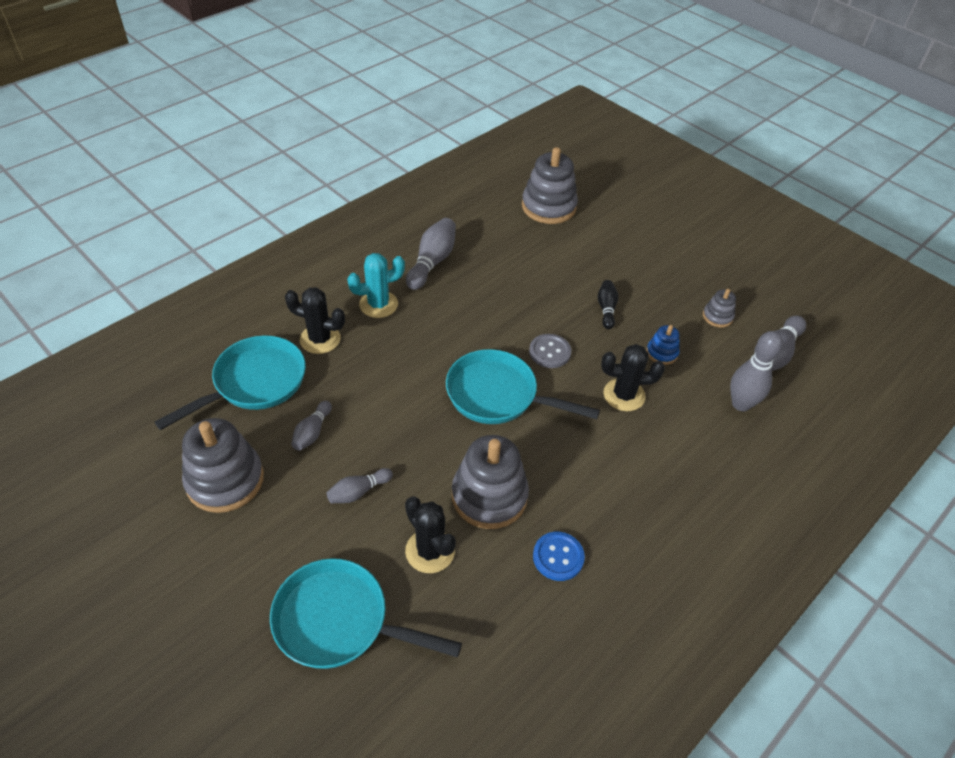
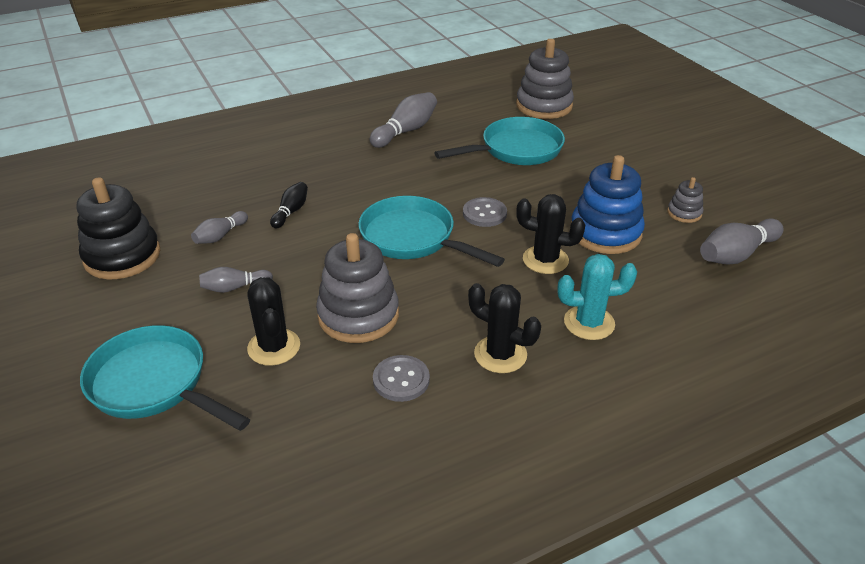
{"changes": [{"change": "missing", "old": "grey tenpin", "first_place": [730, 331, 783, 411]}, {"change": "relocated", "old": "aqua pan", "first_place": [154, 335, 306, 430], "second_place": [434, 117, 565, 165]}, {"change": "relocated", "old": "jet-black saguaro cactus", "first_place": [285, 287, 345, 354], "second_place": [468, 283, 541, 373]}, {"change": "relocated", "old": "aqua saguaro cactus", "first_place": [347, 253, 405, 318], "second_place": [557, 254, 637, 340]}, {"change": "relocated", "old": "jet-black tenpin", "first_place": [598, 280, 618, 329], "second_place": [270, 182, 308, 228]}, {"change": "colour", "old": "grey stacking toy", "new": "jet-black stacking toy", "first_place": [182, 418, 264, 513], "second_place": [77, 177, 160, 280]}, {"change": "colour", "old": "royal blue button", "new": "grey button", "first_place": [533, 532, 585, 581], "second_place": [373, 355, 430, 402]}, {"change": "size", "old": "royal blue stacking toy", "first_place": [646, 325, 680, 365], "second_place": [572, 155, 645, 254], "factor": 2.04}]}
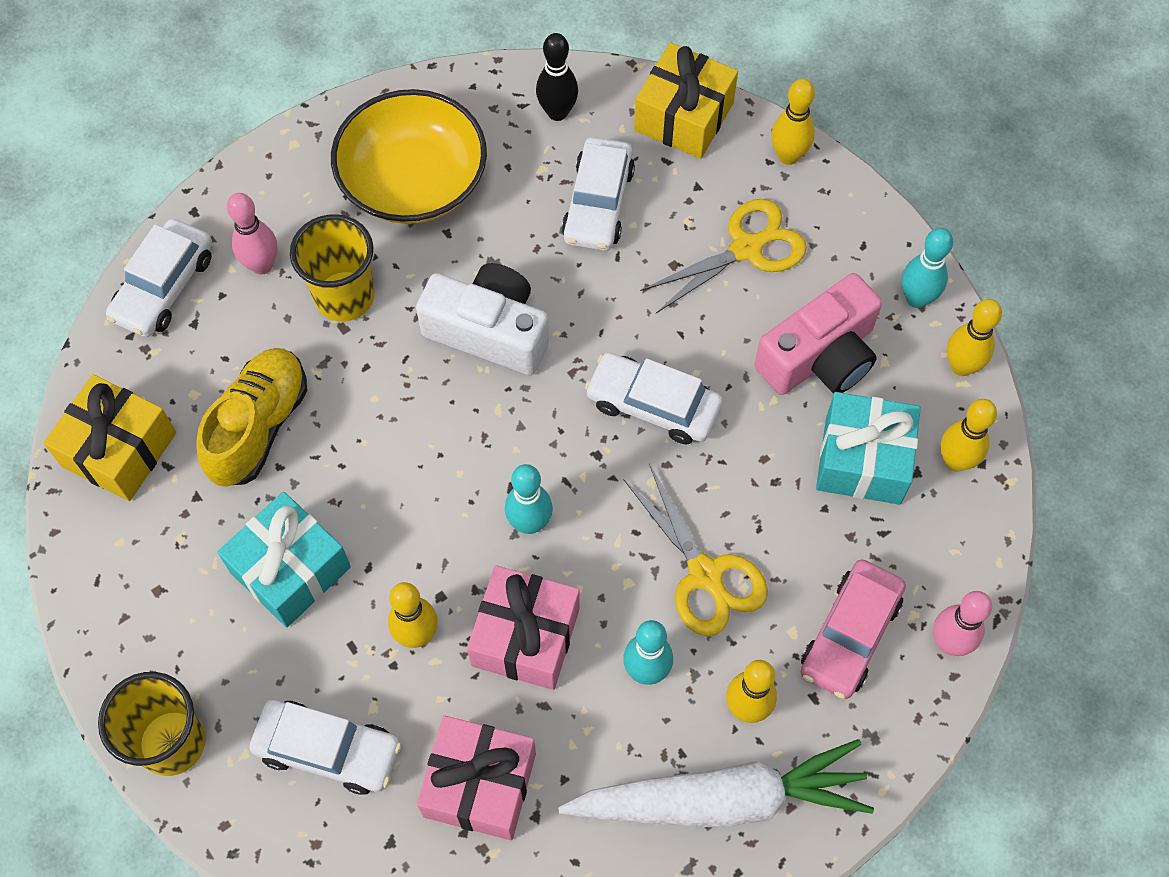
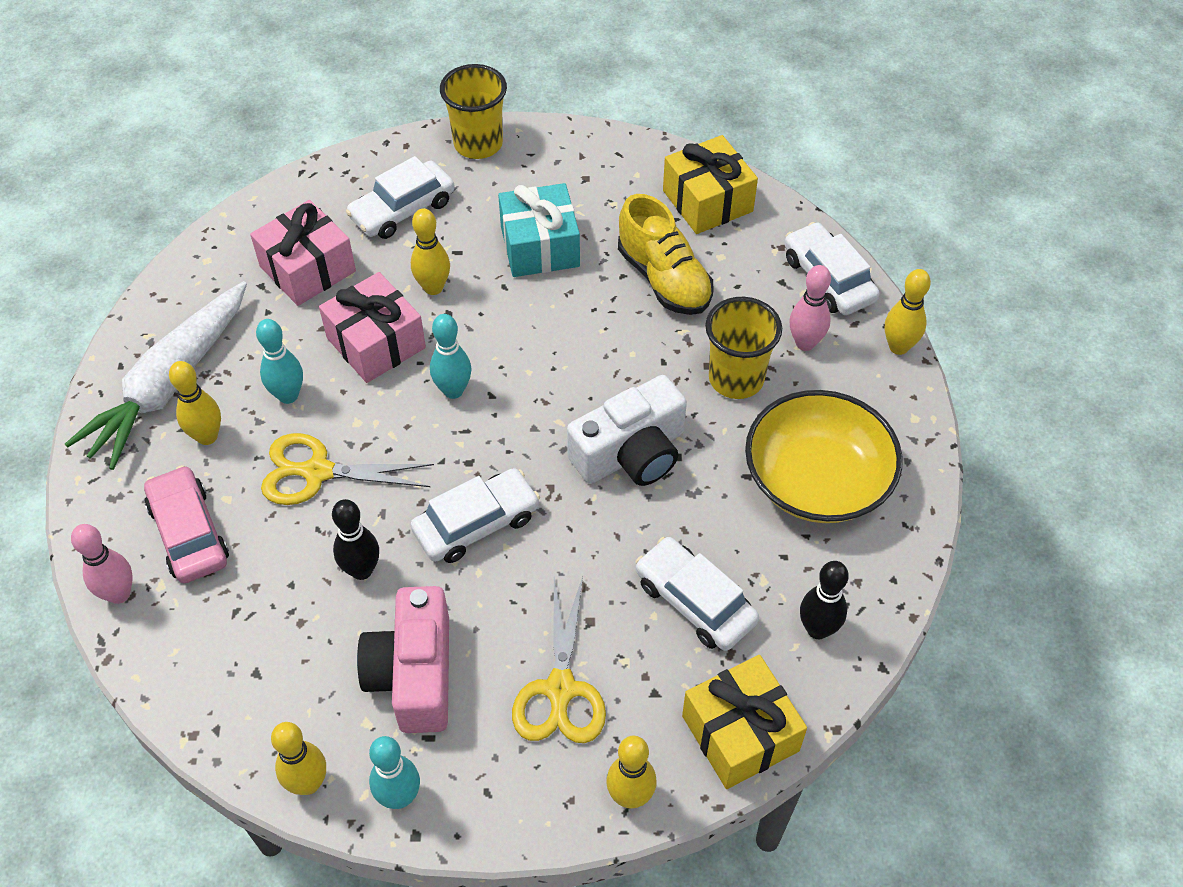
{"changes": [{"change": "missing", "old": "aqua present", "first_place": [816, 392, 921, 505]}, {"change": "appeared", "new": "jet-black tenpin", "second_place": [332, 499, 379, 580]}, {"change": "relocated", "old": "yellow tenpin", "first_place": [940, 399, 997, 471], "second_place": [885, 269, 931, 355]}]}
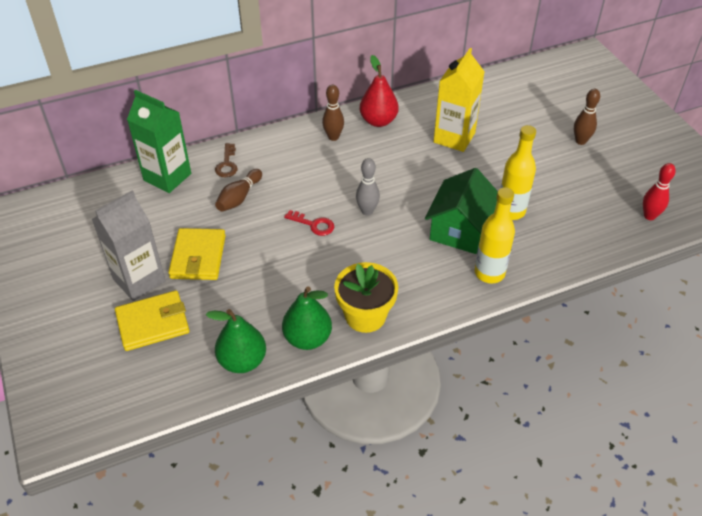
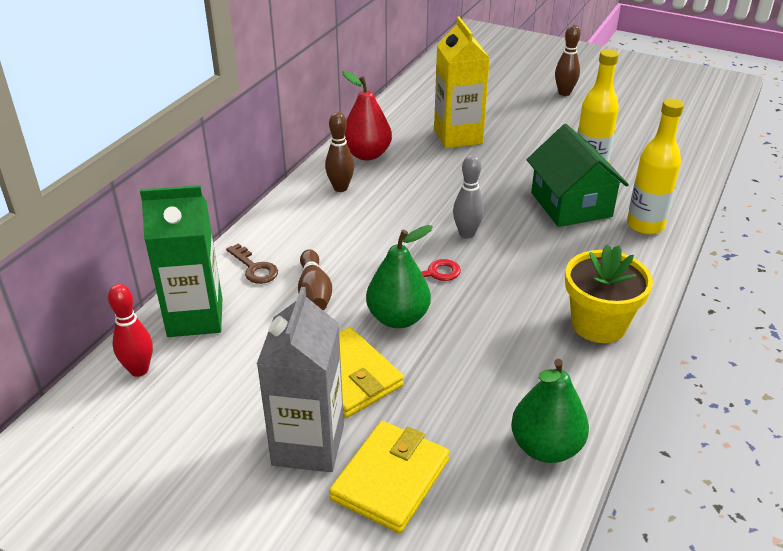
{"changes": [{"change": "relocated", "old": "emerald pear", "first_place": [282, 286, 332, 350], "second_place": [366, 225, 433, 328]}, {"change": "relocated", "old": "red tenpin", "first_place": [643, 163, 676, 220], "second_place": [108, 284, 153, 377]}]}
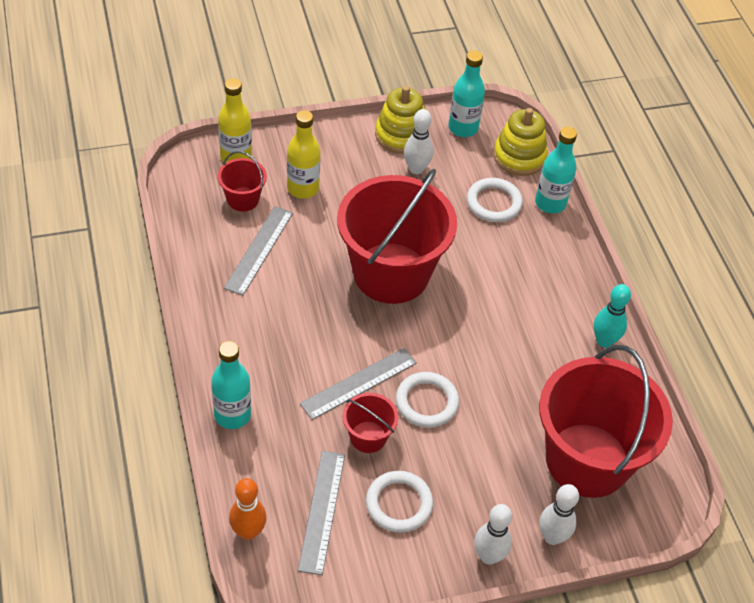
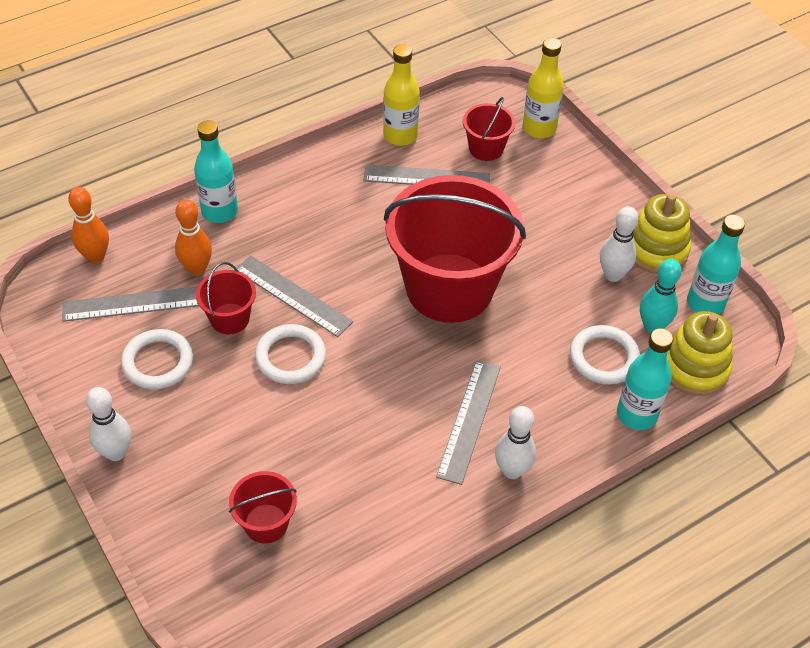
{"changes": [{"change": "appeared", "new": "orange tenpin", "second_place": [175, 199, 212, 276]}, {"change": "appeared", "new": "grey ruler", "second_place": [436, 360, 501, 485]}, {"change": "relocated", "old": "yellow flask", "first_place": [287, 110, 321, 199], "second_place": [383, 44, 420, 146]}, {"change": "relocated", "old": "white tenpin", "first_place": [539, 484, 579, 545], "second_place": [495, 406, 536, 479]}, {"change": "relocated", "old": "aqua tenpin", "first_place": [594, 284, 631, 348], "second_place": [640, 259, 682, 333]}, {"change": "size", "old": "red sand bucket", "first_place": [539, 345, 673, 498], "second_place": [229, 471, 297, 543], "factor": 0.43}]}
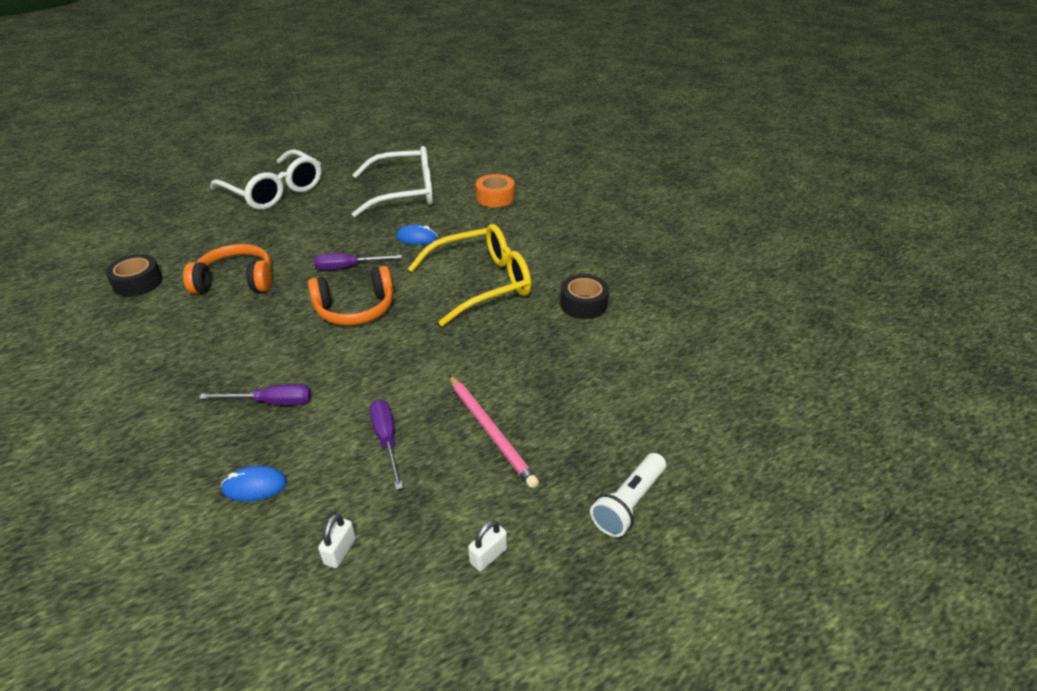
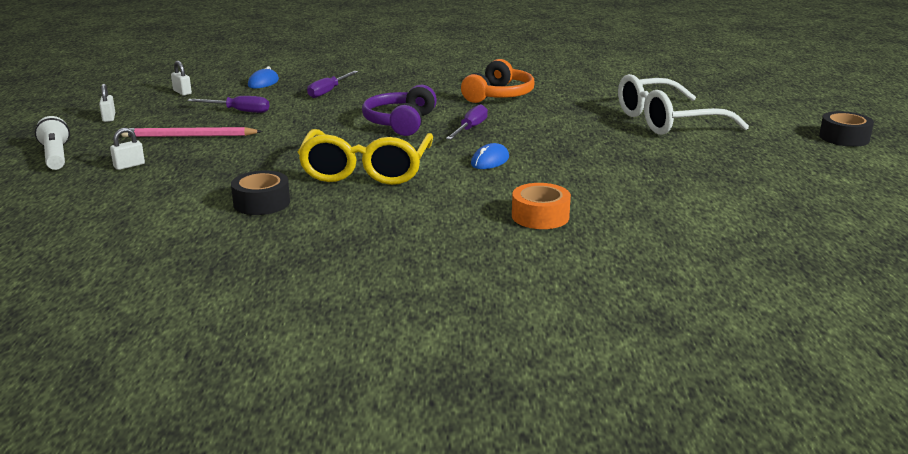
{"changes": [{"change": "missing", "old": "white spectacles", "first_place": [352, 146, 433, 217]}, {"change": "appeared", "new": "white small lock", "second_place": [110, 128, 145, 170]}, {"change": "relocated", "old": "jet-black sticky tape", "first_place": [106, 254, 163, 297], "second_place": [819, 111, 874, 147]}, {"change": "colour", "old": "orange over-ear headphones", "new": "purple over-ear headphones", "first_place": [308, 266, 394, 325], "second_place": [362, 85, 437, 136]}]}
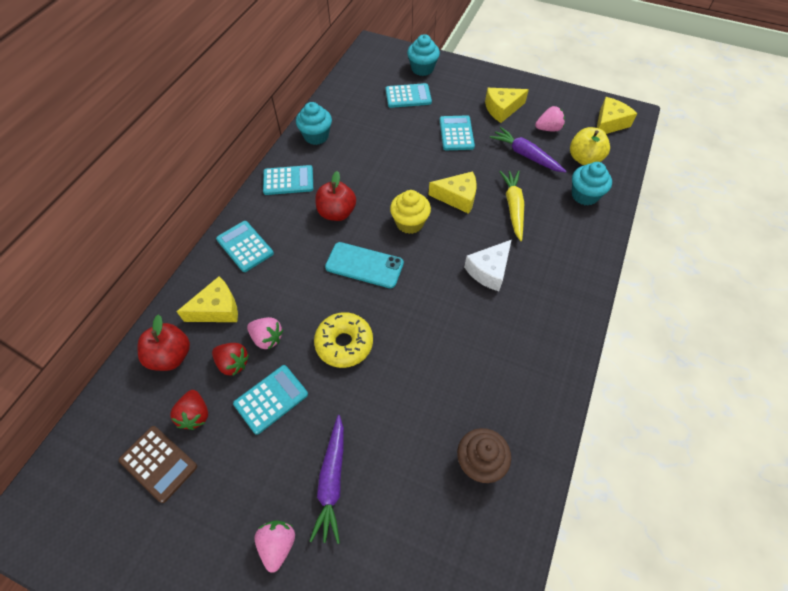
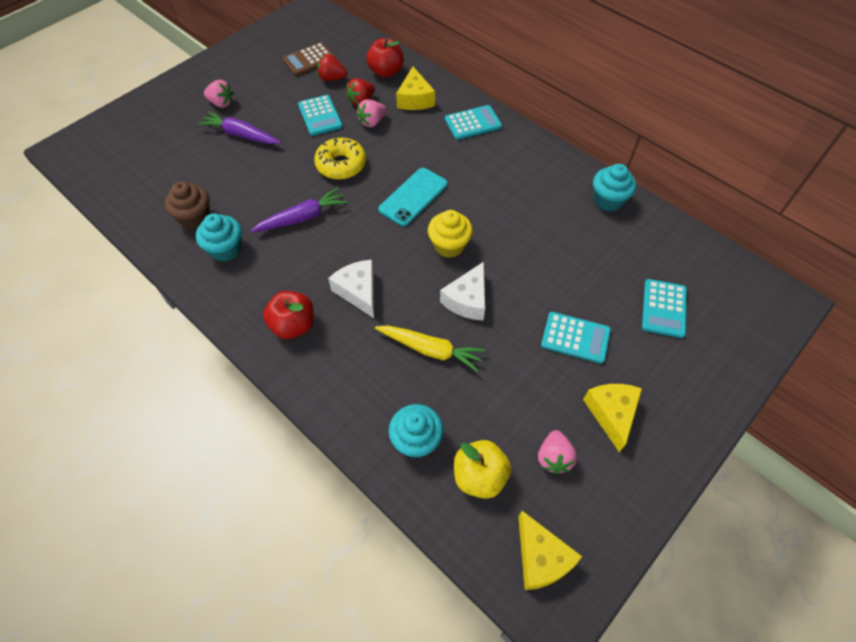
{"changes": [{"change": "missing", "old": "aqua calculator", "first_place": [263, 165, 313, 195]}, {"change": "relocated", "old": "red apple", "first_place": [315, 171, 356, 221], "second_place": [263, 291, 314, 339]}, {"change": "relocated", "old": "aqua cupcake", "first_place": [407, 34, 440, 76], "second_place": [196, 213, 242, 262]}, {"change": "relocated", "old": "purple toy carrot", "first_place": [490, 127, 566, 173], "second_place": [251, 188, 347, 233]}, {"change": "colour", "old": "yellow cheese wedge", "new": "white cheese wedge", "first_place": [428, 171, 477, 214], "second_place": [440, 262, 485, 320]}]}
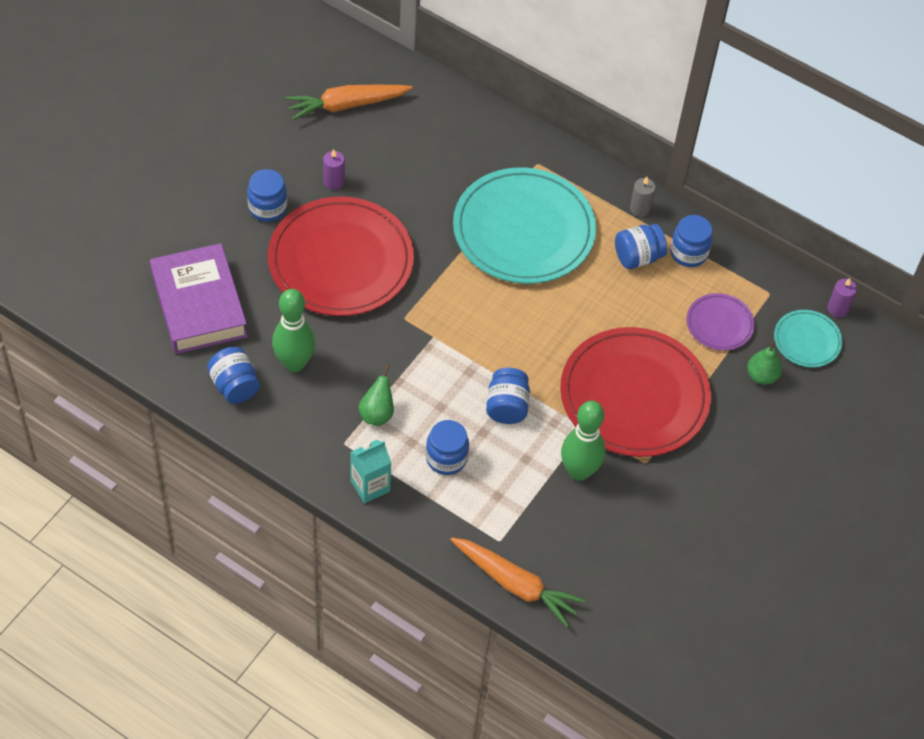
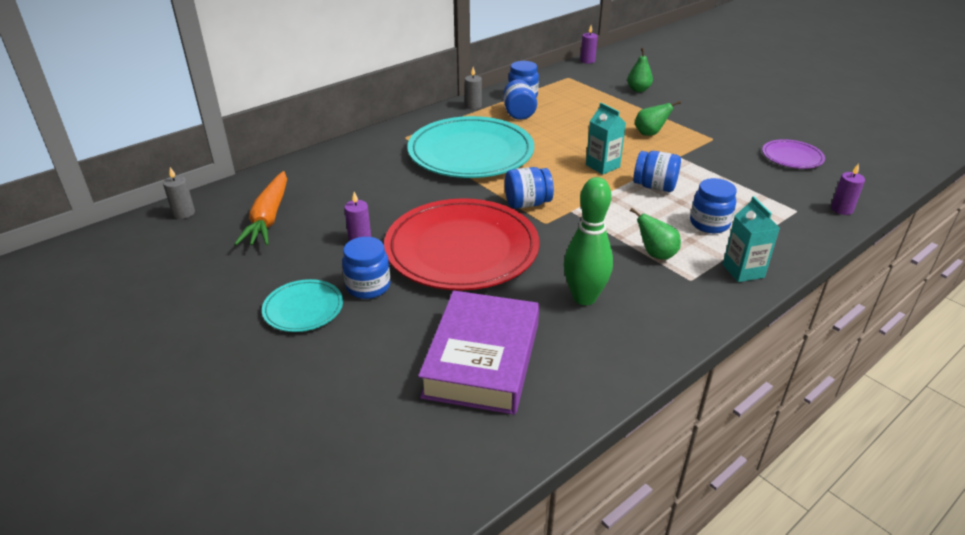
{"changes": [{"change": "missing", "old": "emerald tenpin", "first_place": [561, 401, 606, 481]}, {"change": "appeared", "new": "grey candle", "second_place": [163, 167, 195, 219]}, {"change": "appeared", "new": "aqua juice carton", "second_place": [586, 103, 626, 175]}, {"change": "relocated", "old": "royal blue jar", "first_place": [207, 347, 260, 404], "second_place": [505, 167, 554, 209]}, {"change": "relocated", "old": "purple plate", "first_place": [686, 293, 755, 351], "second_place": [762, 139, 825, 169]}, {"change": "relocated", "old": "aqua plate", "first_place": [774, 310, 843, 367], "second_place": [262, 279, 343, 332]}, {"change": "exchanged", "old": "orange toy carrot", "new": "purple candle", "first_place": [450, 537, 585, 627], "second_place": [831, 163, 865, 215]}, {"change": "exchanged", "old": "red plate", "new": "emerald pear", "first_place": [560, 327, 711, 457], "second_place": [635, 101, 681, 136]}, {"change": "spun", "old": "purple book", "first_place": [150, 243, 248, 354], "second_place": [418, 291, 539, 415], "degrees": -75}]}
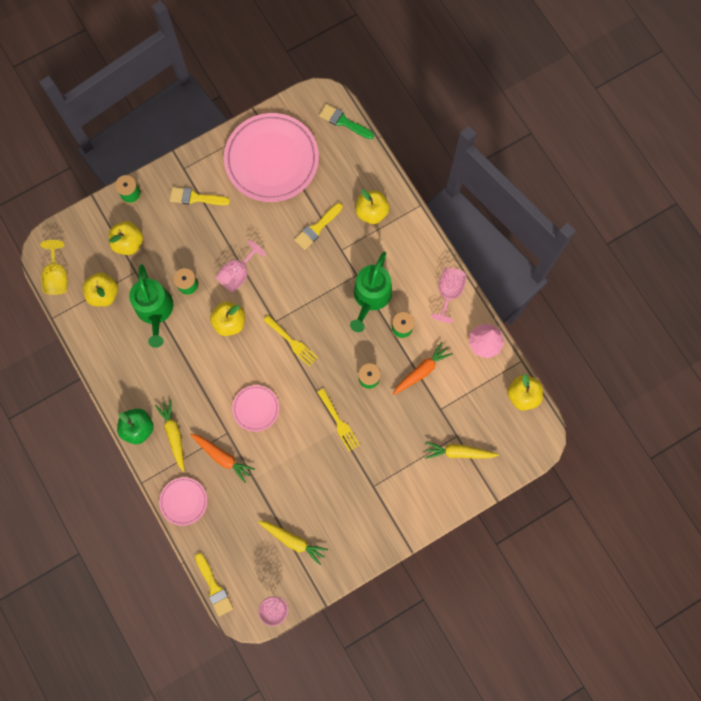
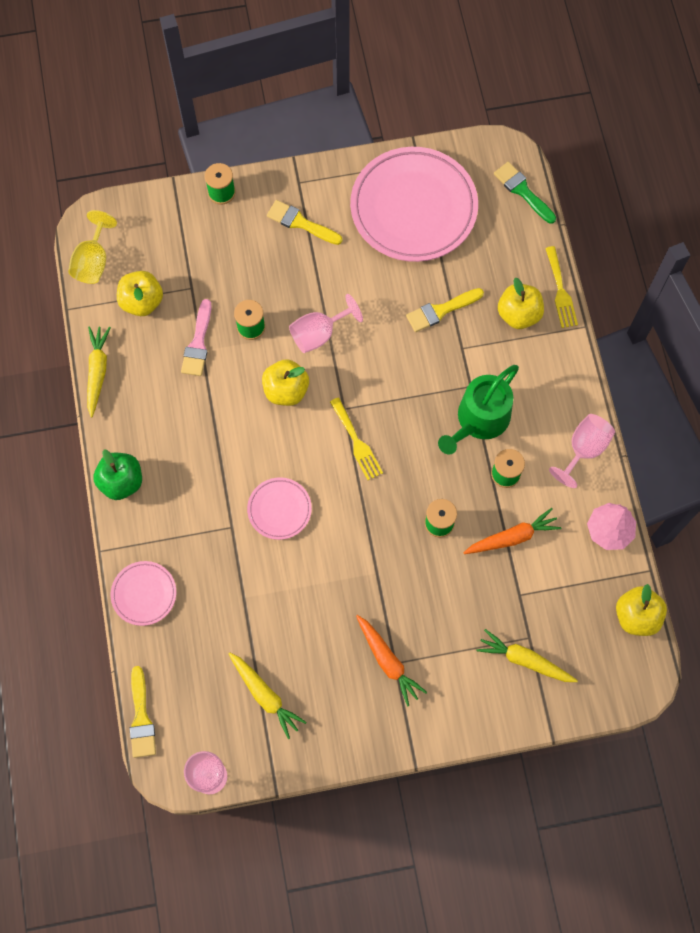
{"changes": [{"change": "missing", "old": "yellow apple", "first_place": [109, 221, 143, 255]}, {"change": "relocated", "old": "yellow toy carrot", "first_place": [155, 400, 185, 472], "second_place": [87, 326, 111, 418]}, {"change": "relocated", "old": "orange toy carrot", "first_place": [190, 434, 255, 483], "second_place": [356, 615, 427, 707]}, {"change": "relocated", "old": "yellow fork", "first_place": [317, 388, 360, 451], "second_place": [545, 246, 578, 328]}, {"change": "exchanged", "old": "emerald sprinkling can", "new": "rosy paint brush", "first_place": [129, 264, 173, 348], "second_place": [181, 299, 212, 376]}]}
